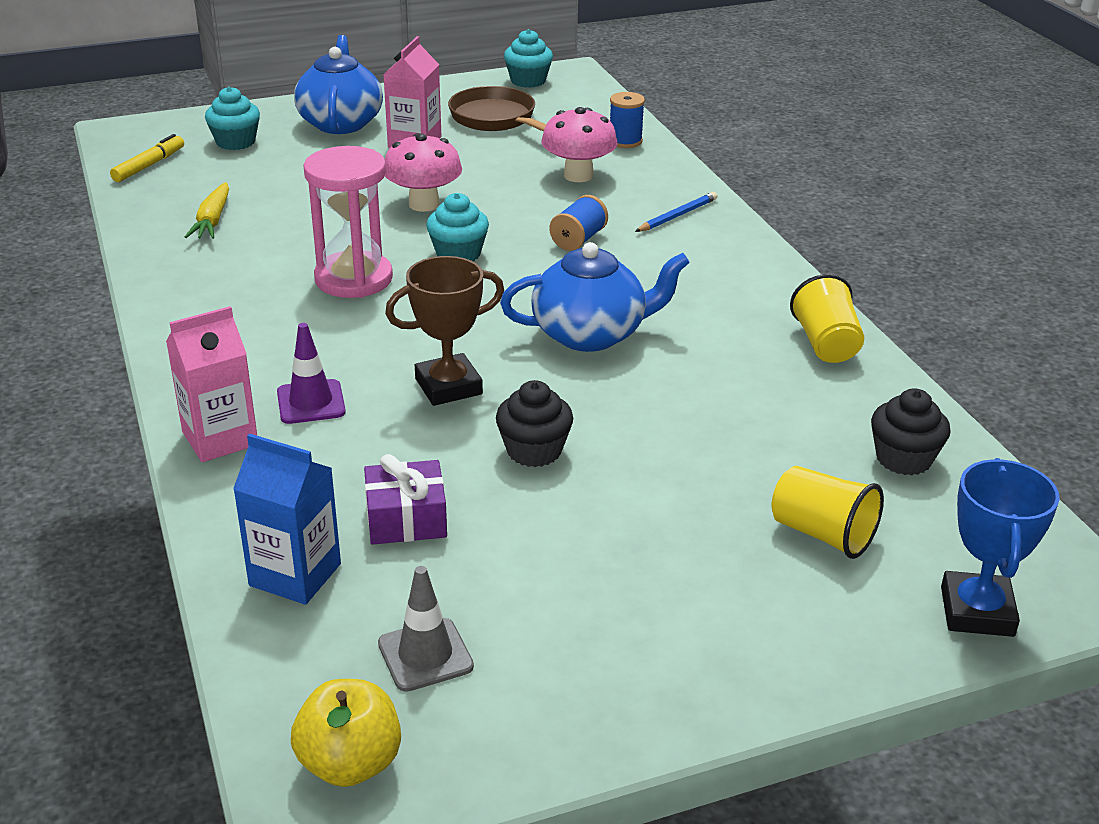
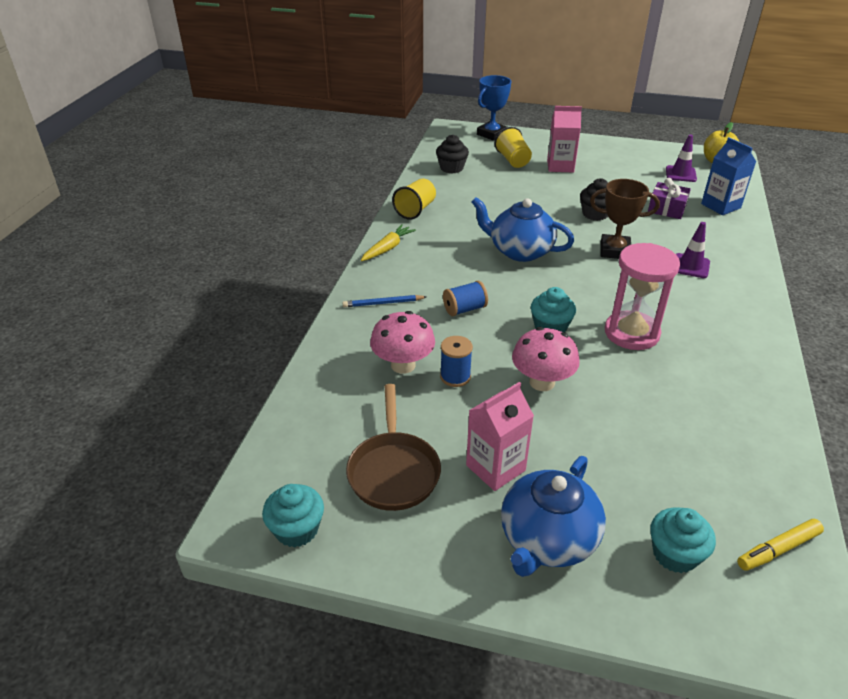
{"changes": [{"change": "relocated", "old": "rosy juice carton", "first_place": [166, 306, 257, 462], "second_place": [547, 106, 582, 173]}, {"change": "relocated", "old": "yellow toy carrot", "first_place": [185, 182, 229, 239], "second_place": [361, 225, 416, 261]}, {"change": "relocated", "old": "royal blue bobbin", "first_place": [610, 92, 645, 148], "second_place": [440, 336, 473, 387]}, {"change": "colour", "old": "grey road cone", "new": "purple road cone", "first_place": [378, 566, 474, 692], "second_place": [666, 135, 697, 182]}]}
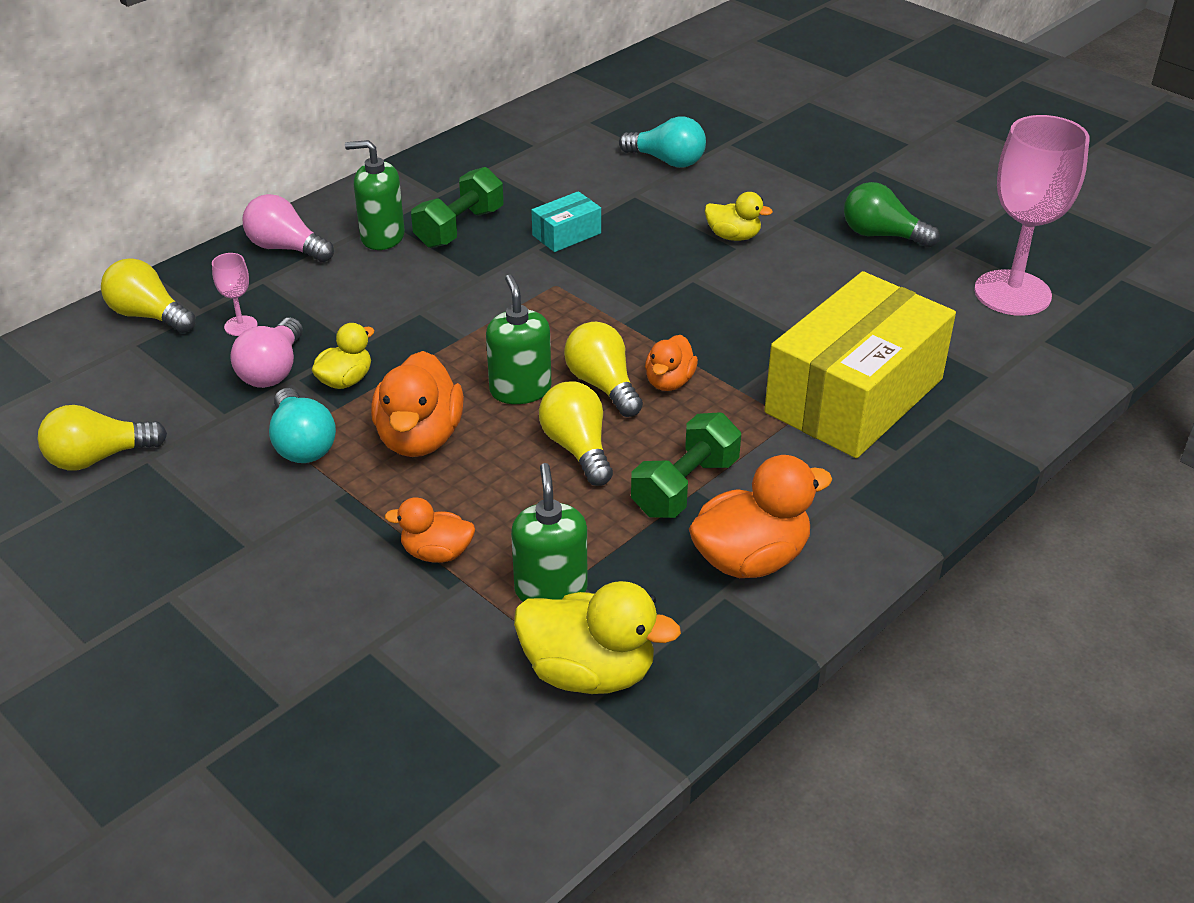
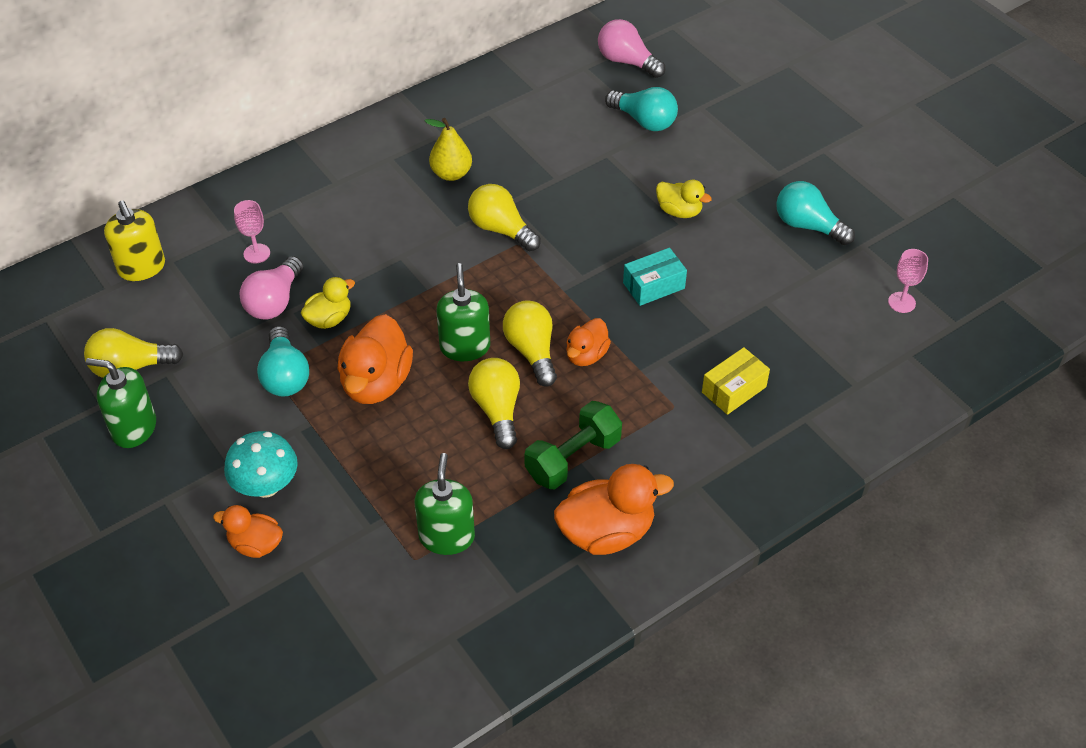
{"changes": [{"change": "missing", "old": "yellow toy duck", "first_place": [514, 581, 681, 694]}, {"change": "appeared", "new": "yellow pump bottle", "second_place": [104, 201, 165, 281]}, {"change": "appeared", "new": "aqua fungus", "second_place": [224, 431, 298, 498]}, {"change": "relocated", "old": "yellow lightbulb", "first_place": [101, 258, 196, 333], "second_place": [468, 184, 541, 251]}, {"change": "relocated", "old": "rosy lightbulb", "first_place": [242, 194, 334, 262], "second_place": [598, 19, 665, 78]}, {"change": "relocated", "old": "emerald pump bottle", "first_place": [345, 140, 405, 250], "second_place": [86, 358, 156, 448]}, {"change": "relocated", "old": "orange toy duck", "first_place": [385, 497, 475, 563], "second_place": [213, 505, 283, 558]}, {"change": "relocated", "old": "aqua package", "first_place": [531, 191, 601, 252], "second_place": [623, 248, 687, 306]}, {"change": "exchanged", "old": "emerald free weight", "new": "yellow pear", "first_place": [411, 167, 504, 248], "second_place": [425, 118, 472, 181]}, {"change": "colour", "old": "emerald lightbulb", "new": "aqua lightbulb", "first_place": [844, 182, 940, 248], "second_place": [776, 181, 855, 245]}, {"change": "size", "old": "yellow package", "first_place": [764, 271, 956, 458], "second_place": [702, 347, 770, 415], "factor": 0.41}, {"change": "size", "old": "rosy wine glass", "first_place": [974, 115, 1090, 316], "second_place": [888, 249, 928, 313], "factor": 0.42}]}
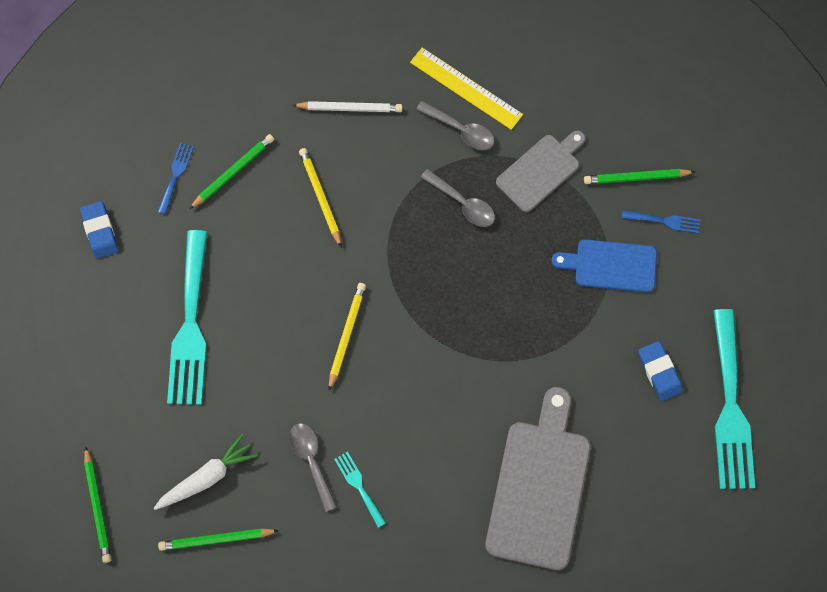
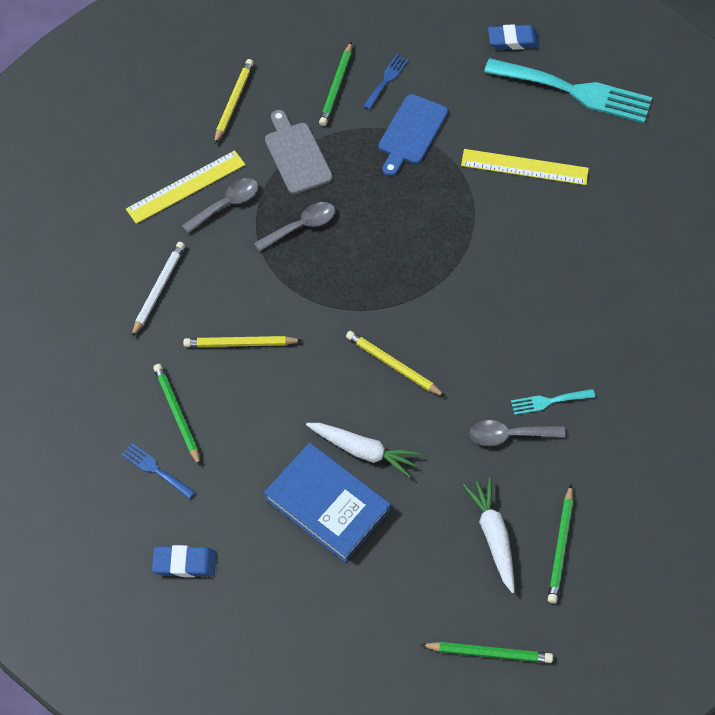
{"changes": [{"change": "missing", "old": "grey cutting board", "first_place": [485, 387, 591, 570]}, {"change": "appeared", "new": "yellow wooden pencil", "second_place": [214, 59, 254, 144]}, {"change": "appeared", "new": "white toy carrot", "second_place": [306, 423, 420, 478]}, {"change": "appeared", "new": "yellow ruler", "second_place": [461, 149, 589, 185]}, {"change": "relocated", "old": "royal blue eraser", "first_place": [638, 341, 683, 401], "second_place": [488, 24, 539, 50]}, {"change": "exchanged", "old": "aqua fork", "new": "royal blue book", "first_place": [167, 230, 207, 405], "second_place": [264, 443, 390, 562]}]}
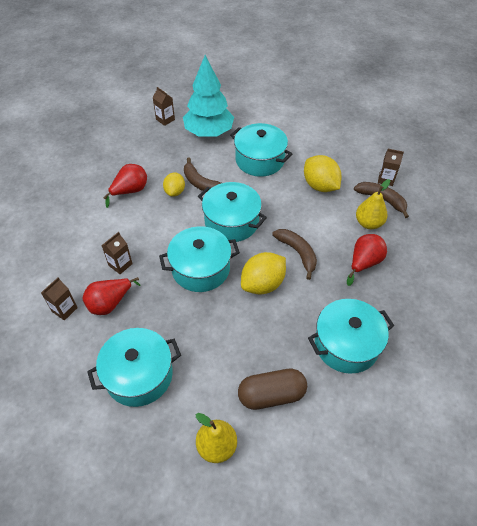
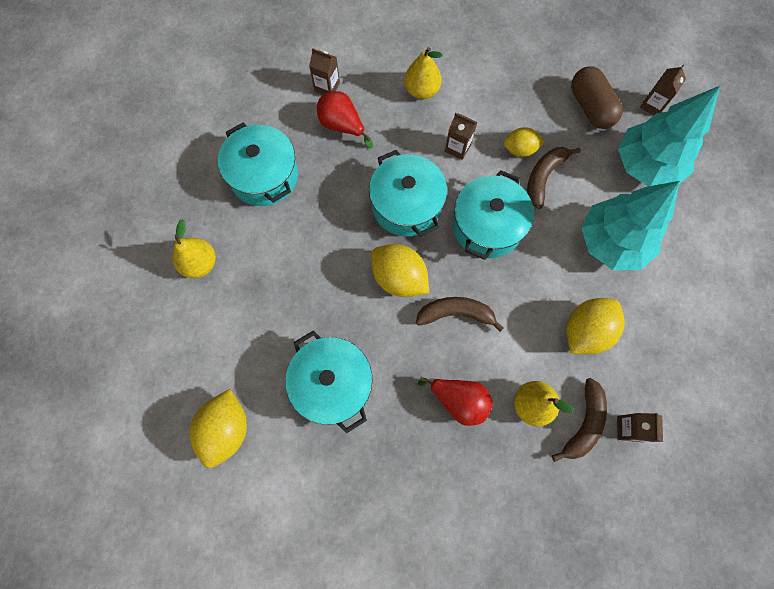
{"changes": [{"change": "missing", "old": "red pear", "first_place": [104, 164, 147, 208]}, {"change": "appeared", "new": "yellow citrus fruit", "second_place": [190, 389, 247, 468]}, {"change": "appeared", "new": "yellow pear", "second_place": [404, 47, 443, 99]}, {"change": "relocated", "old": "dark brown juice carton", "first_place": [101, 232, 133, 274], "second_place": [445, 113, 478, 160]}, {"change": "relocated", "old": "dark brown pill", "first_place": [238, 369, 307, 410], "second_place": [571, 66, 623, 129]}, {"change": "exchanged", "old": "aqua pot", "new": "aqua tree", "first_place": [230, 123, 292, 177], "second_place": [581, 181, 680, 270]}, {"change": "spun", "old": "dark brown toy banana", "first_place": [272, 229, 317, 280], "second_place": [416, 297, 504, 332], "degrees": -135}]}
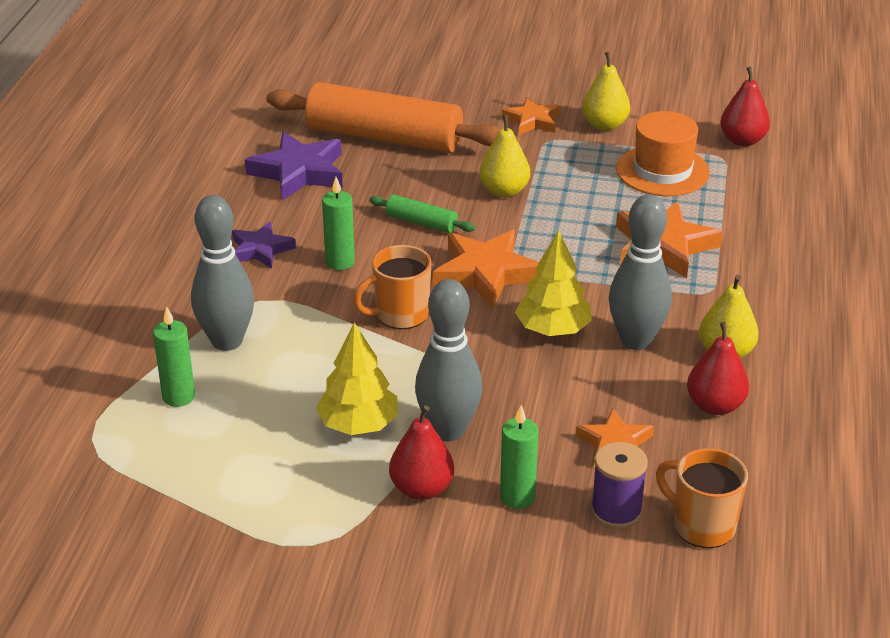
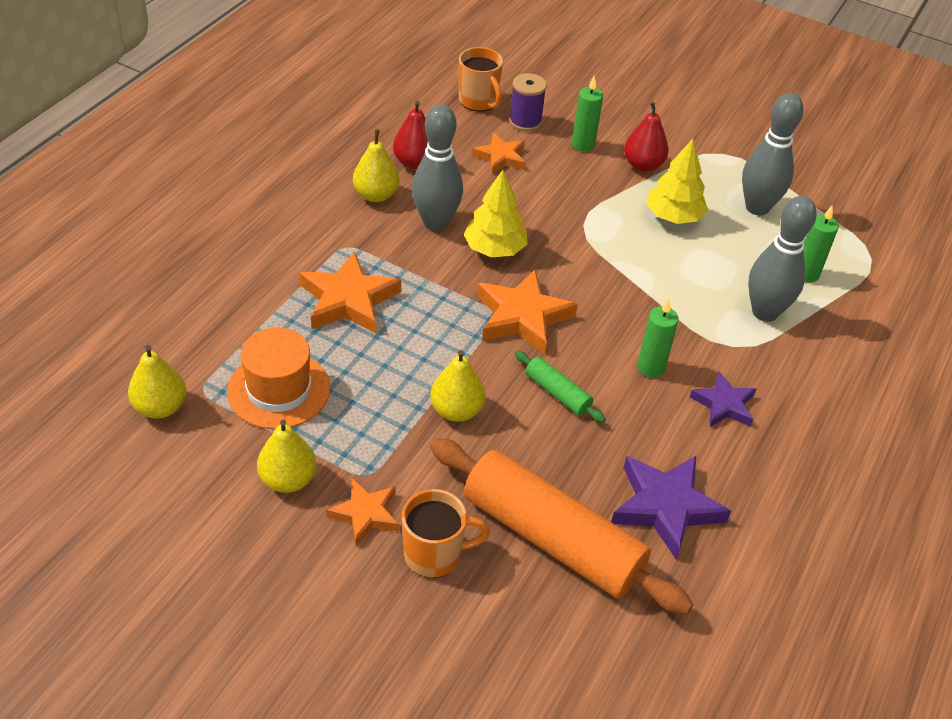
{"changes": [{"change": "relocated", "old": "orange coffee mug", "first_place": [353, 245, 431, 329], "second_place": [402, 489, 490, 578]}, {"change": "relocated", "old": "grey tenpin", "first_place": [415, 279, 482, 441], "second_place": [742, 93, 804, 216]}, {"change": "colour", "old": "red pear", "new": "yellow pear", "first_place": [720, 67, 770, 147], "second_place": [128, 345, 186, 418]}]}
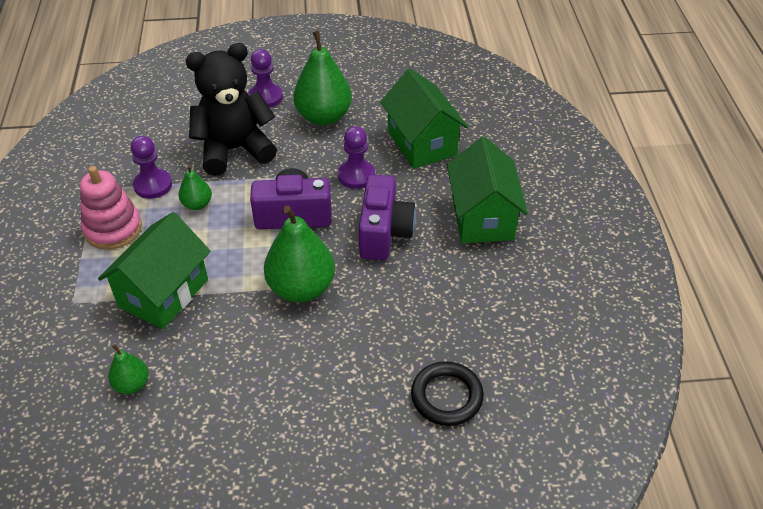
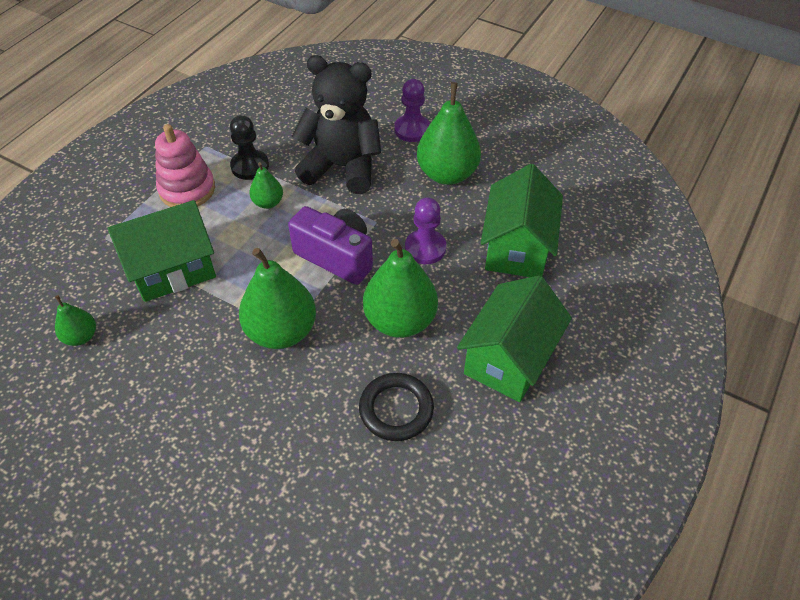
{"changes": [{"change": "relocated", "old": "jet-black ring", "first_place": [411, 361, 484, 426], "second_place": [359, 373, 434, 441]}, {"change": "exchanged", "old": "purple camera", "new": "emerald pear", "first_place": [359, 174, 416, 260], "second_place": [363, 239, 438, 338]}, {"change": "colour", "old": "purple pawn", "new": "jet-black pawn", "first_place": [131, 136, 172, 199], "second_place": [230, 115, 269, 180]}]}
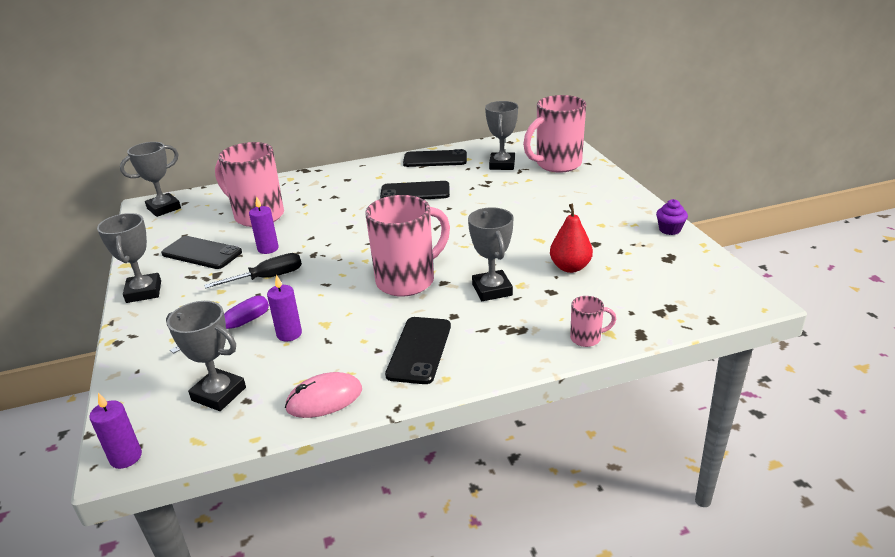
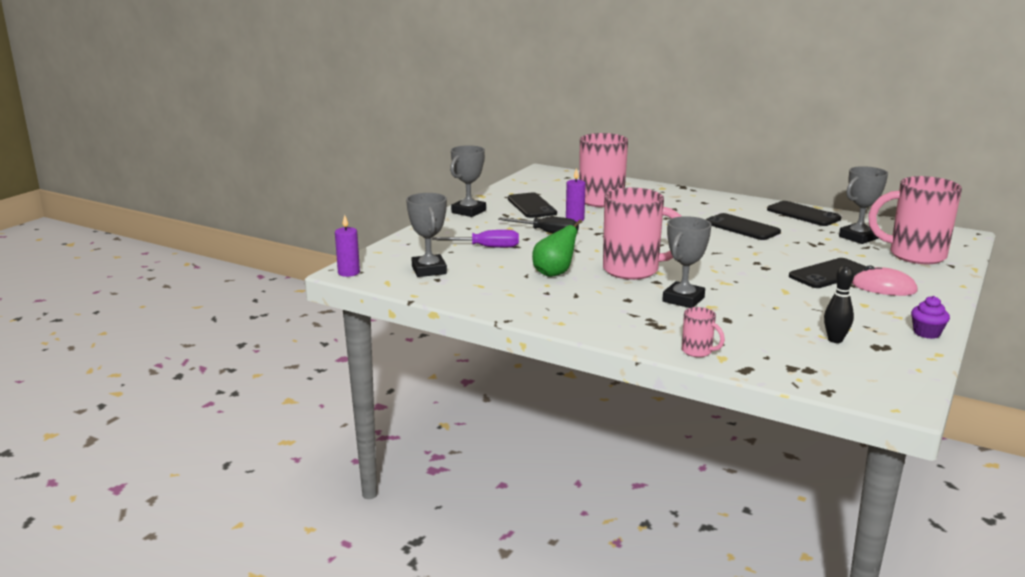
{"changes": [{"change": "missing", "old": "grey award cup", "first_place": [120, 142, 181, 217]}, {"change": "missing", "old": "purple candle", "first_place": [267, 275, 302, 342]}, {"change": "missing", "old": "red pear", "first_place": [550, 204, 593, 273]}, {"change": "appeared", "new": "emerald pear", "second_place": [532, 219, 582, 277]}, {"change": "appeared", "new": "jet-black tenpin", "second_place": [824, 265, 854, 343]}, {"change": "relocated", "old": "rosy computer mouse", "first_place": [285, 372, 362, 418], "second_place": [852, 265, 918, 296]}, {"change": "relocated", "old": "jet-black mobile phone", "first_place": [385, 317, 451, 384], "second_place": [789, 258, 867, 288]}]}
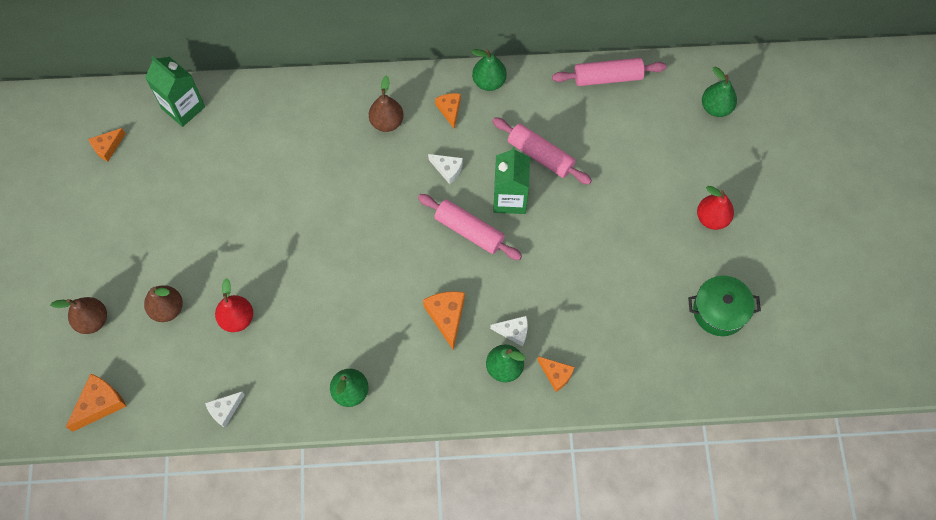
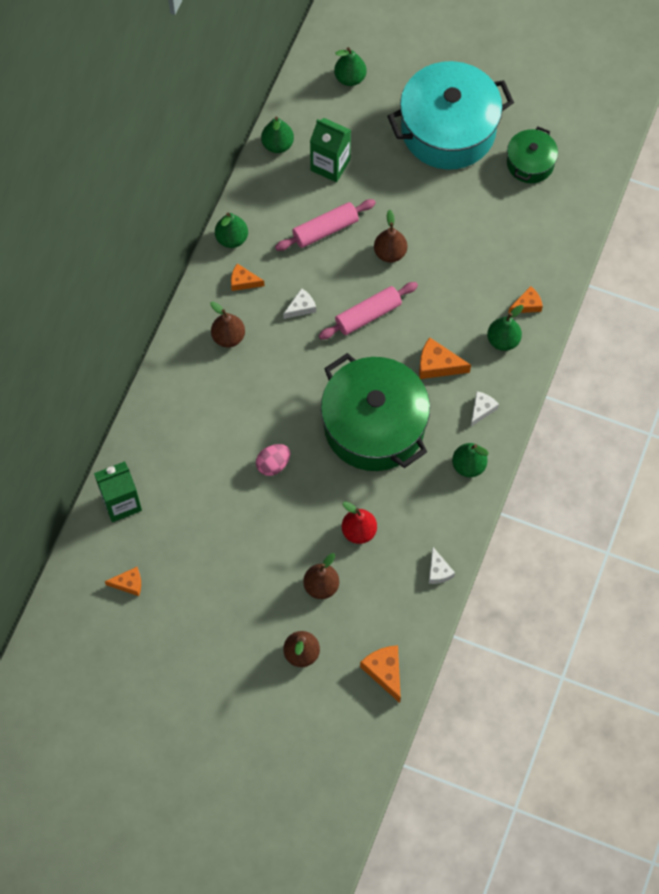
{"changes": [{"change": "appeared", "new": "rosy egg", "second_place": [256, 444, 290, 476]}, {"change": "appeared", "new": "emerald pot", "second_place": [321, 353, 430, 471]}, {"change": "appeared", "new": "dark brown pear", "second_place": [374, 210, 407, 262]}, {"change": "relocated", "old": "white cheese wedge", "first_place": [490, 316, 528, 346], "second_place": [471, 391, 499, 427]}, {"change": "relocated", "old": "emerald juice carton", "first_place": [493, 147, 530, 214], "second_place": [310, 118, 351, 182]}, {"change": "exchanged", "old": "rosy rolling pin", "new": "emerald pear", "first_place": [552, 58, 667, 86], "second_place": [261, 117, 294, 153]}, {"change": "exchanged", "old": "red pear", "new": "aqua pot", "first_place": [697, 186, 734, 230], "second_place": [388, 61, 514, 170]}, {"change": "spun", "old": "orange cheese wedge", "first_place": [88, 128, 125, 162], "second_place": [105, 567, 141, 596], "degrees": -75}]}
